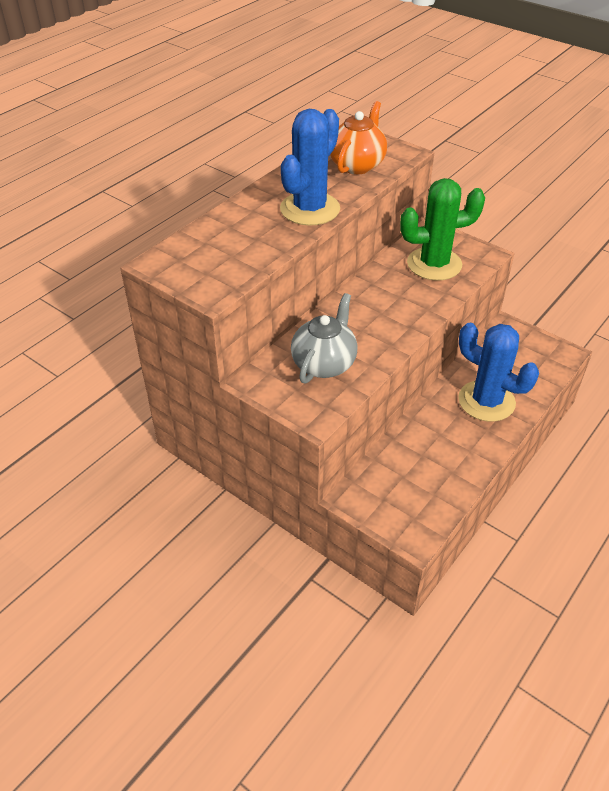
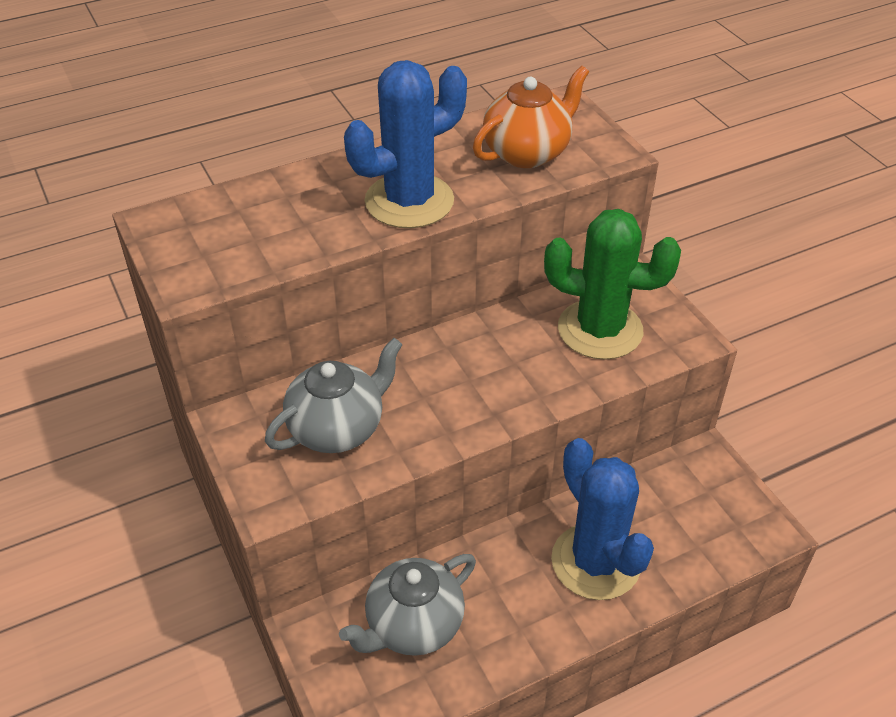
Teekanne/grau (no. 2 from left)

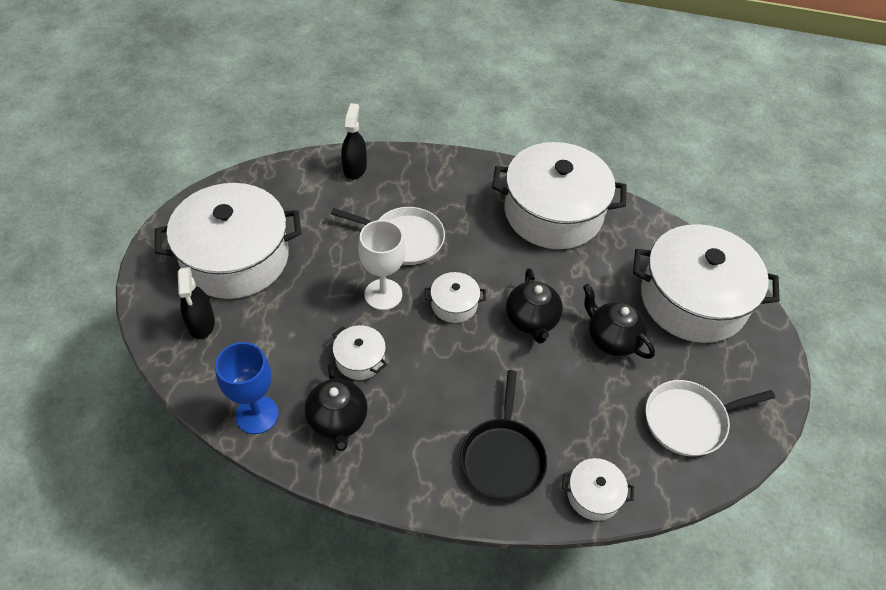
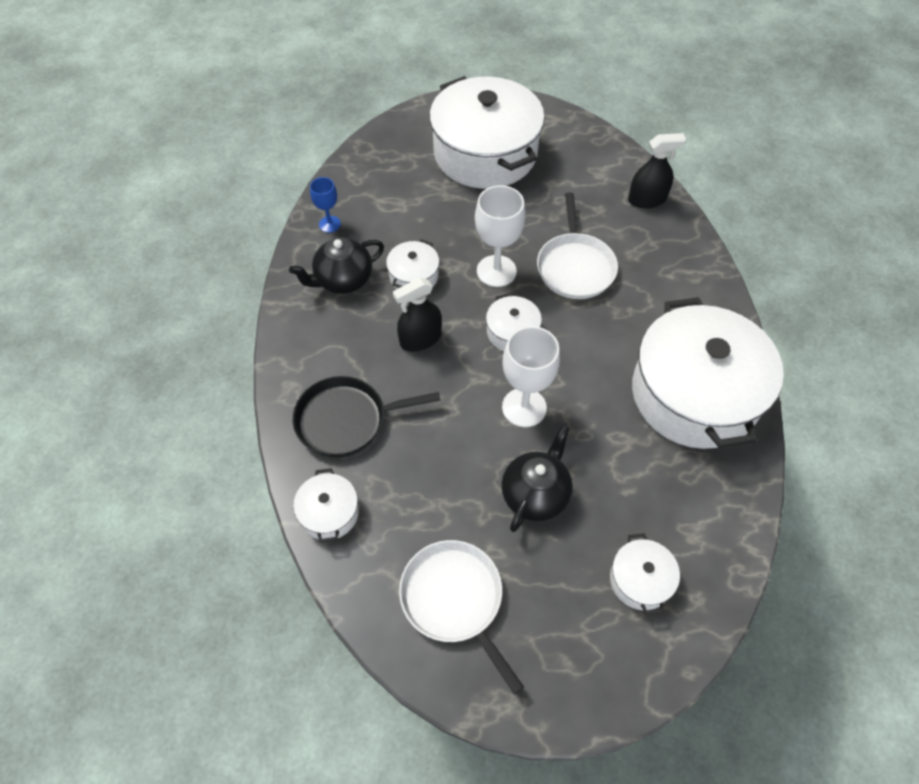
Sprühflasche/schwarz (no. 1 from left); Kelch/blau; Kelch/weiß (no. 2 from left); Kochtopf/weiß (no. 5 from left)

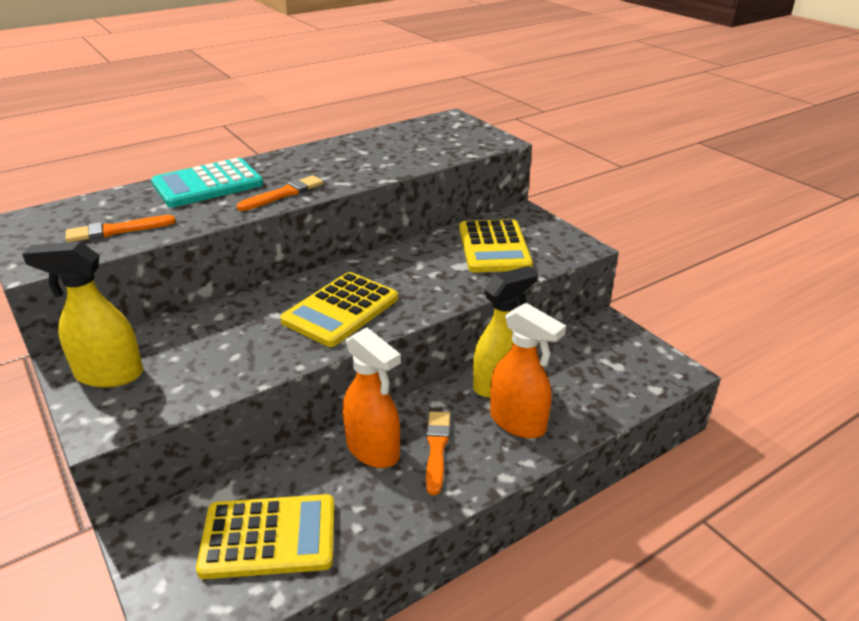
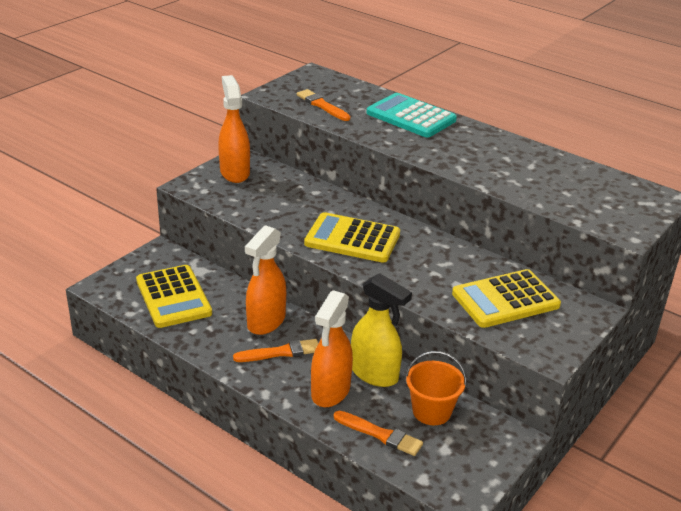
Sprühflasche/orange (no. 1 from left); Pinsel/orange (no. 3 from left); Eimer/orange

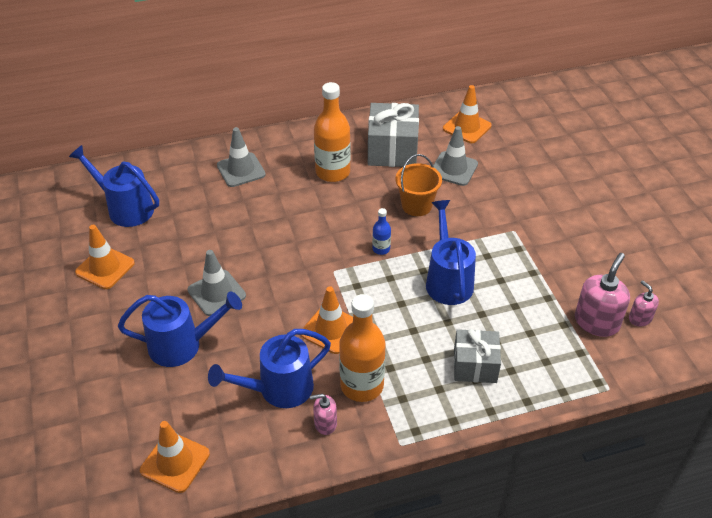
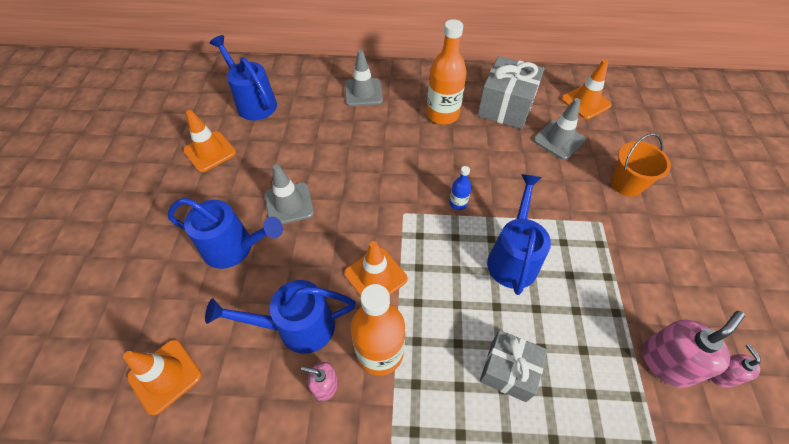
Eimer/orange

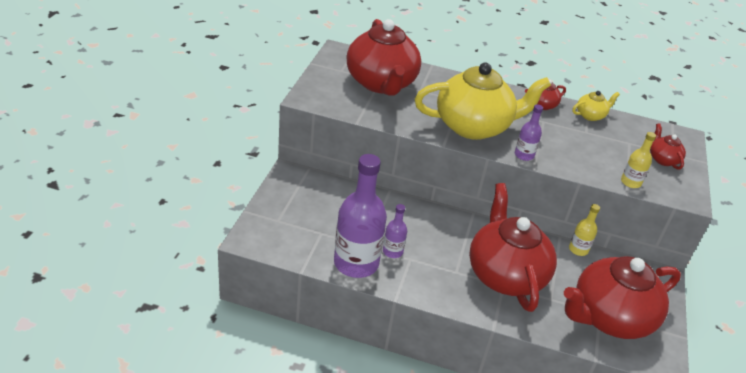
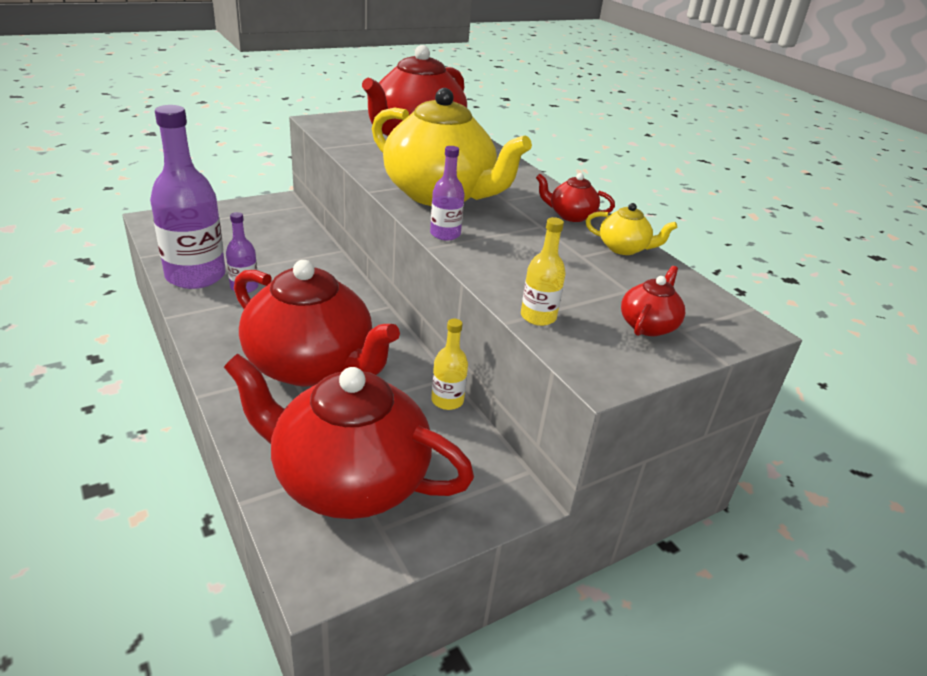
Teekanne/rot (no. 1 from left)

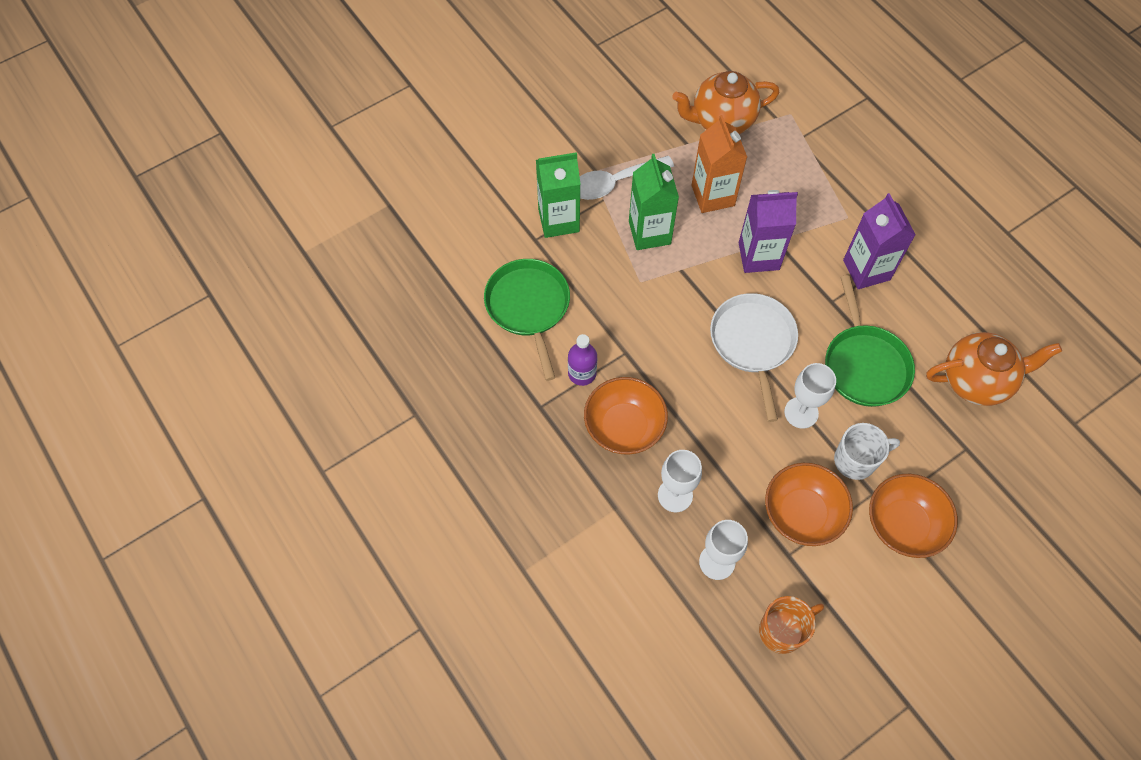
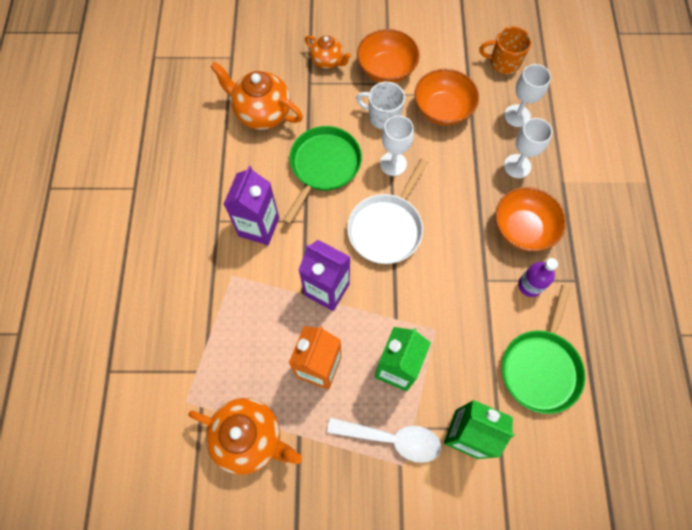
Teekanne/orange (no. 3 from left)

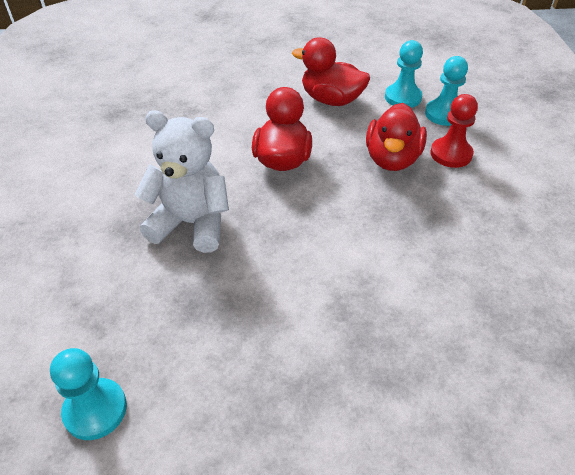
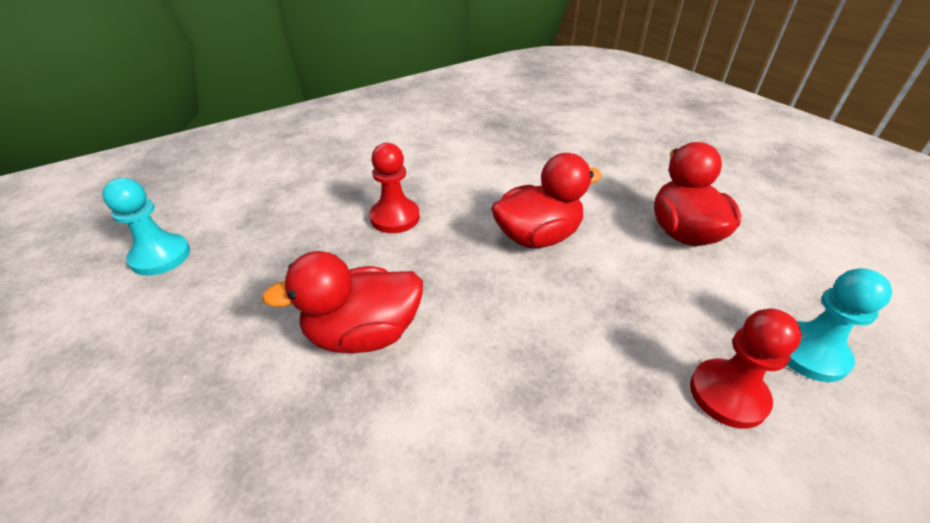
Bauer/rot (no. 1 from left); Ente/rot (no. 1 from left); Bauer/türkis (no. 2 from left in the first image)

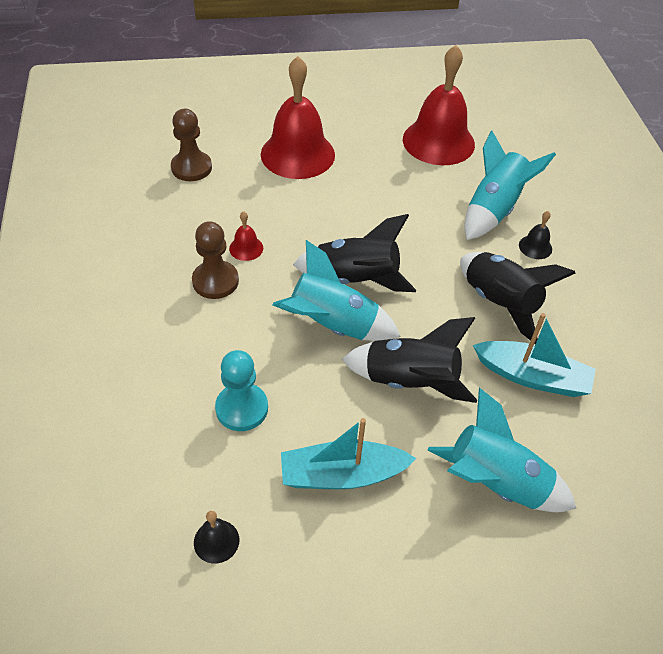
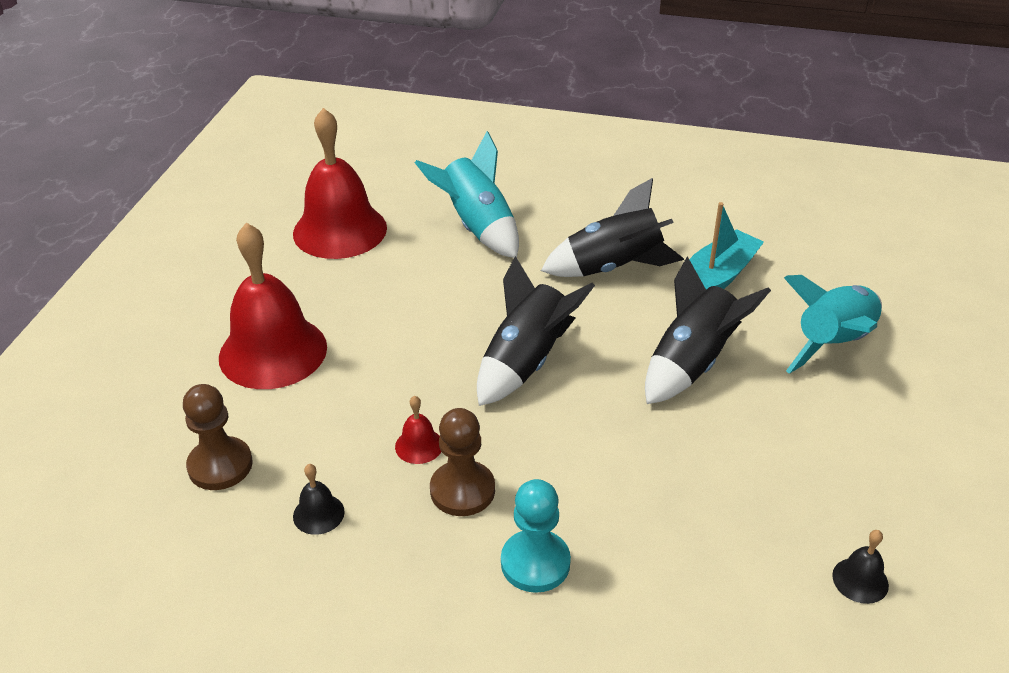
Bauer/türkis; Rakete/türkis (no. 1 from left in the first image); Boot/türkis (no. 1 from left in the first image); Glocke/schwarz (no. 1 from left)

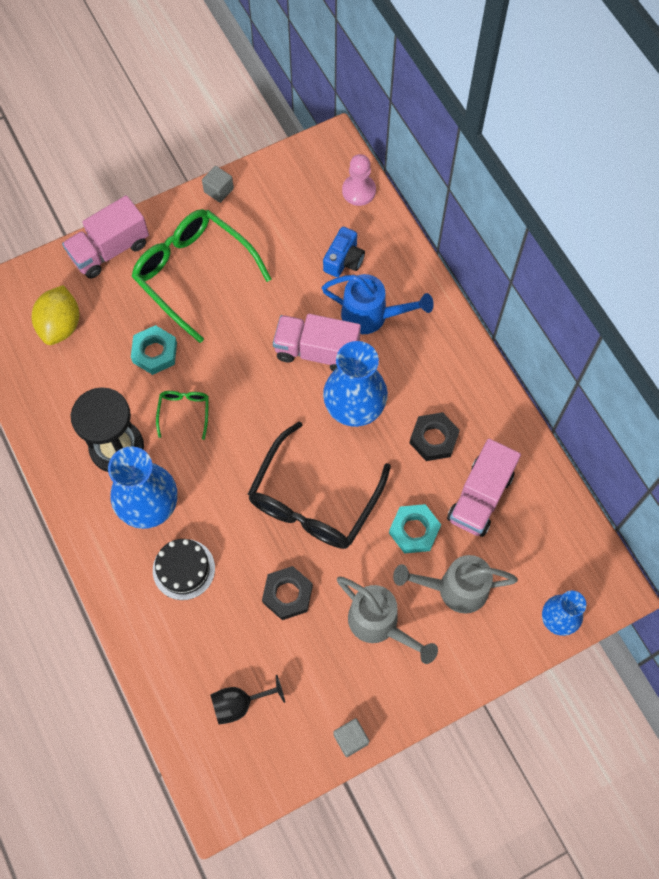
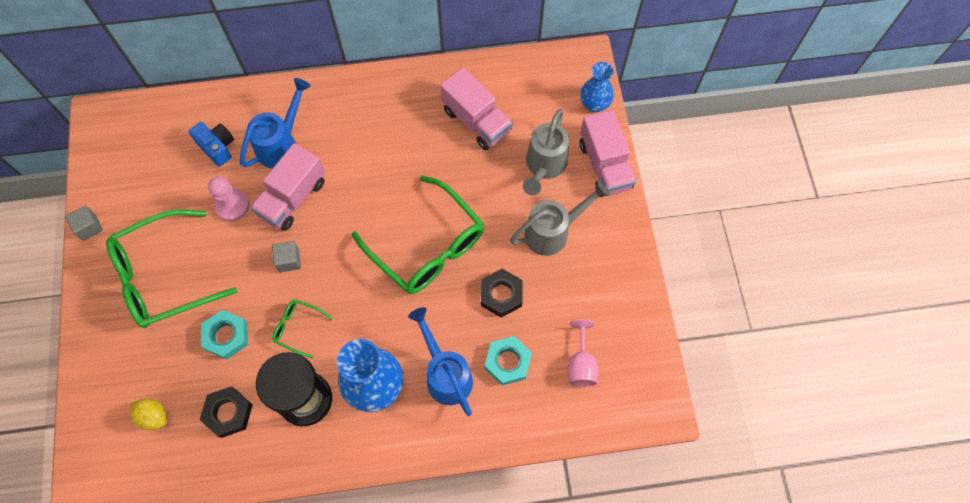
Zitrone/gelb; Lastwagen/rosa (no. 3 from left); Gießkanne/blau (no. 2 from left); Kelch/rosa; Brille/grün (no. 3 from left); Vase/blau (no. 2 from left in the first image); Kubus/grau (no. 2 from left); Bauer/rosa; Sechskantmutter/türkis (no. 2 from left); Sechskantmutter/schwarz (no. 1 from left)

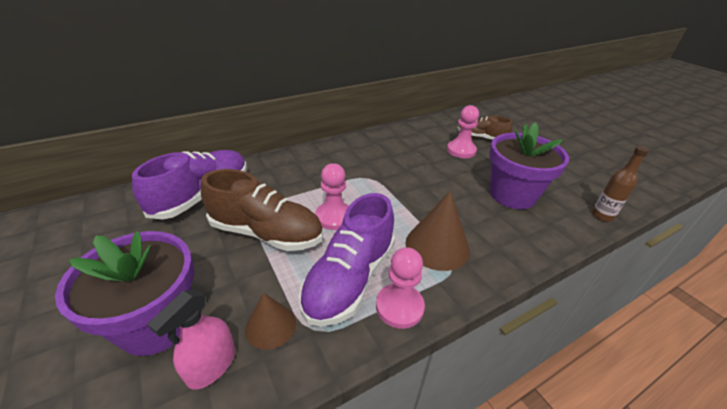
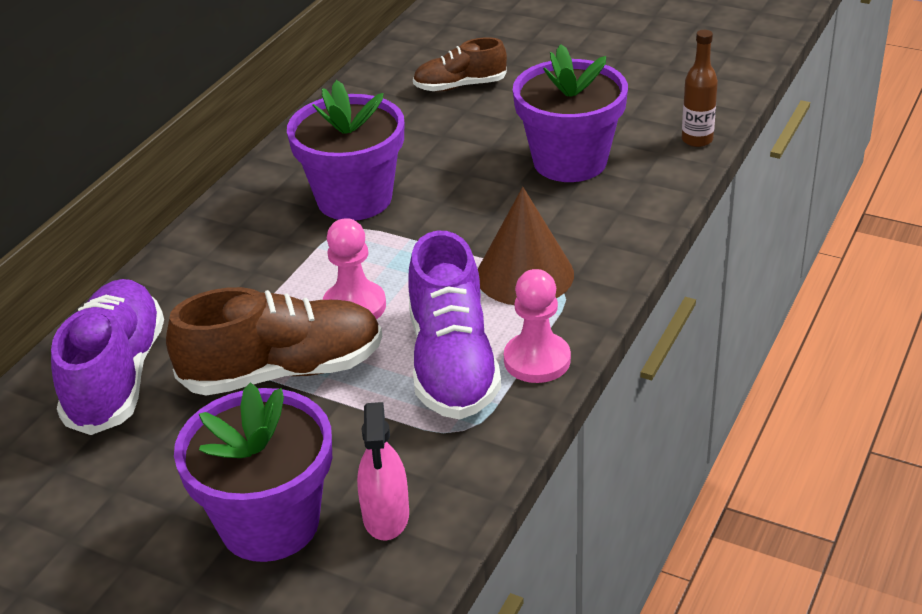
Kegel/braun (no. 1 from left in the first image); Bauer/rosa (no. 3 from left in the first image); Blumentopf/lila (no. 2 from left)

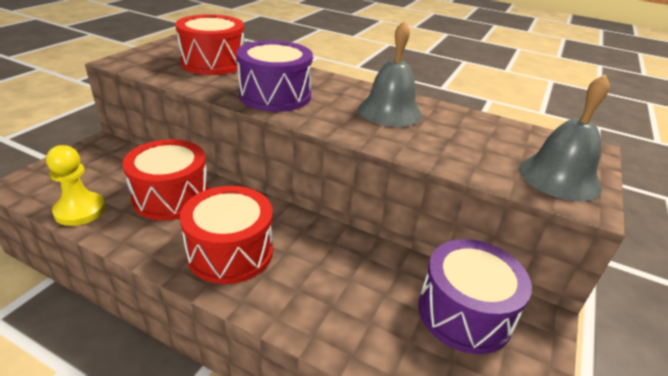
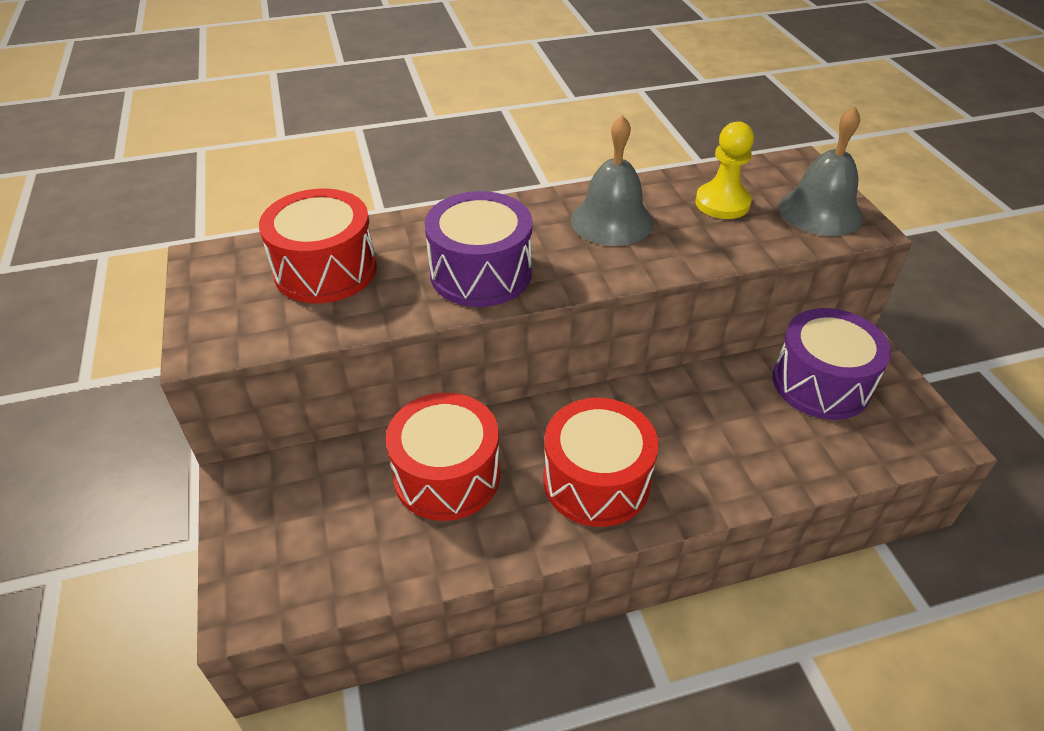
Bauer/gelb

